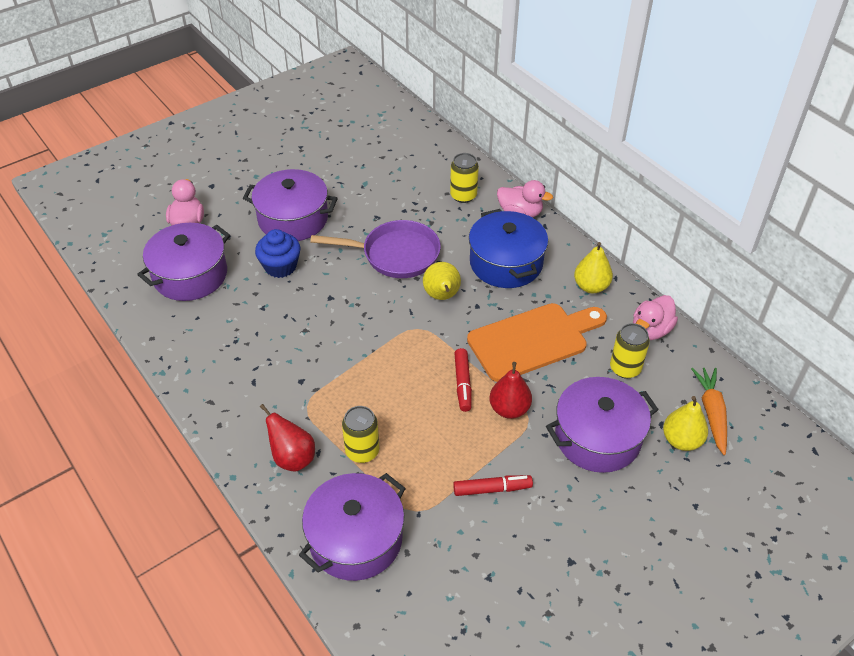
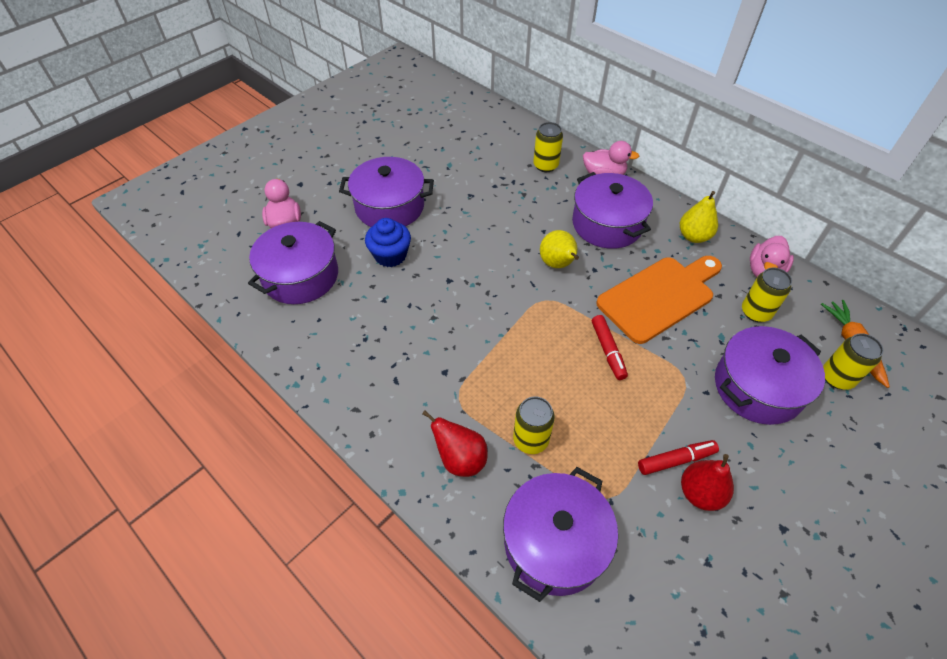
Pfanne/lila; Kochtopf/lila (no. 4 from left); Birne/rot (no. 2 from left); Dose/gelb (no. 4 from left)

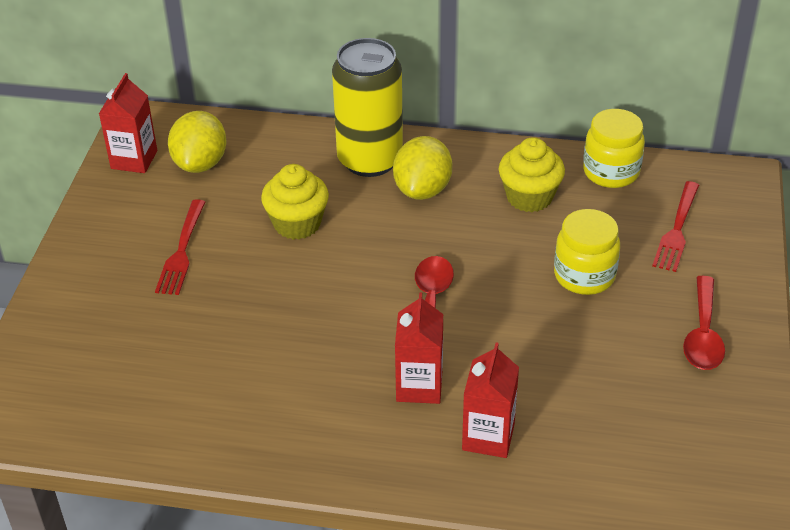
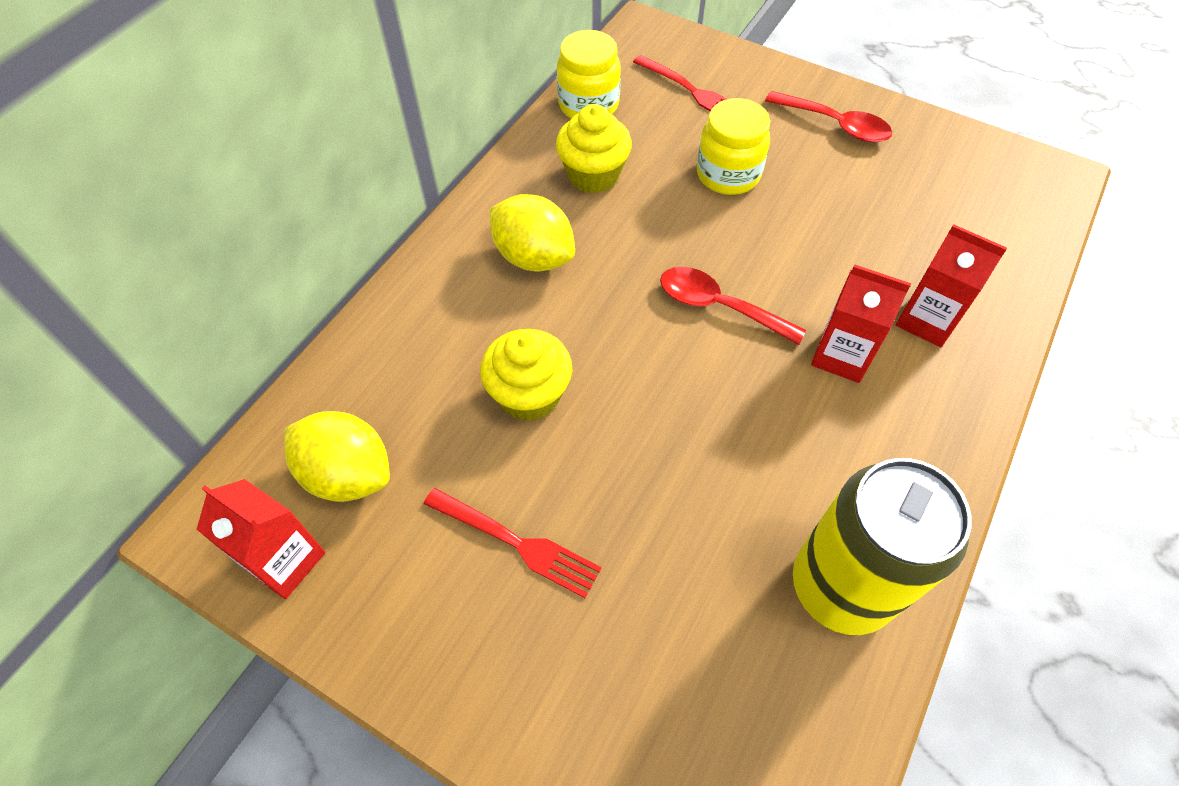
Dose/gelb

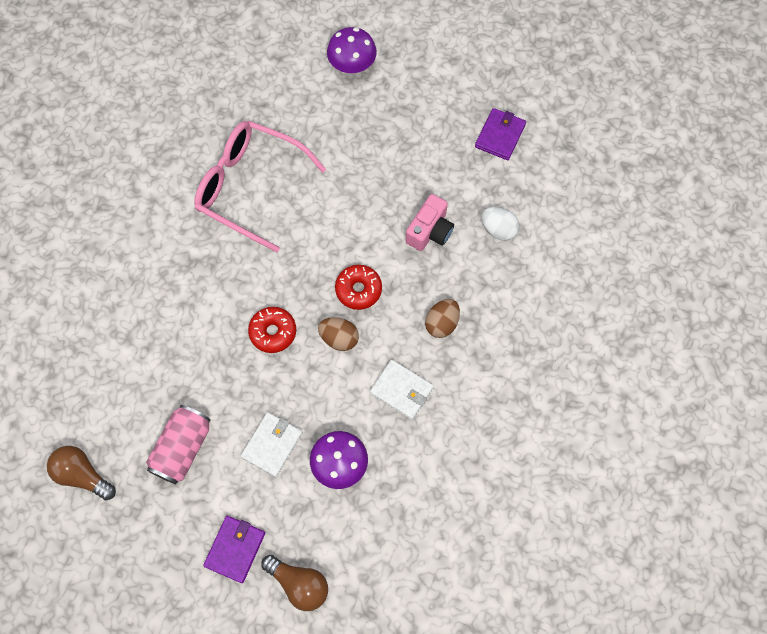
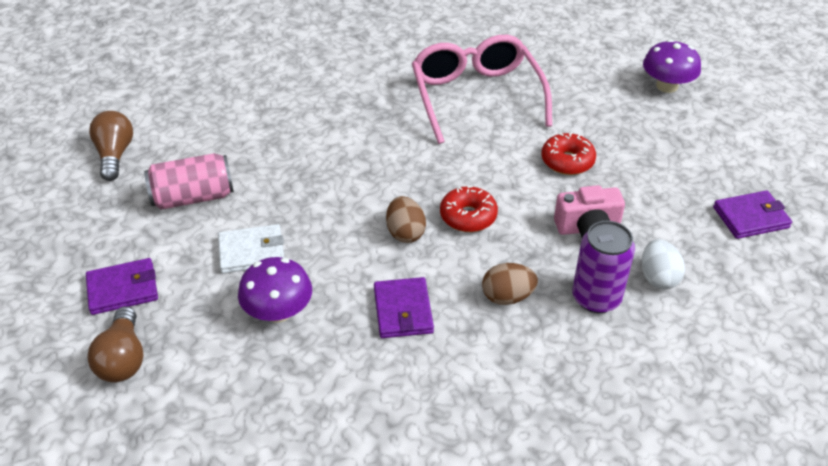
Donut/rot (no. 2 from left); Geldbörse/lila (no. 2 from left); Dose/lila

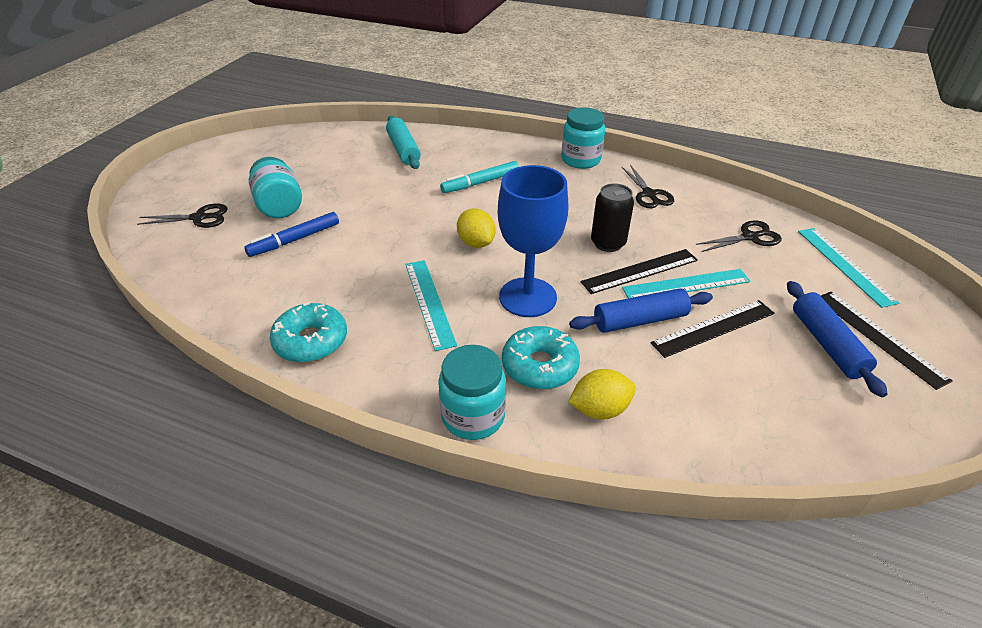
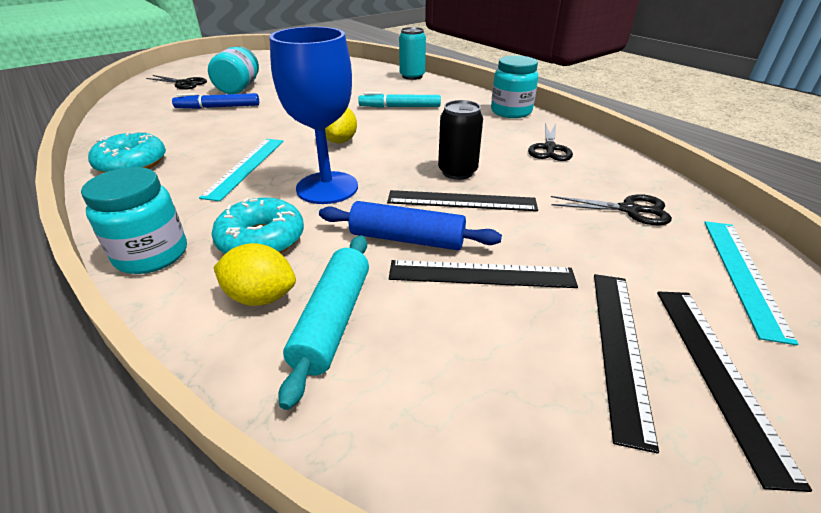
Nudelholz/türkis; Lineal/türkis (no. 2 from left in the first image); Lineal/schwarz (no. 3 from left); Dose/türkis

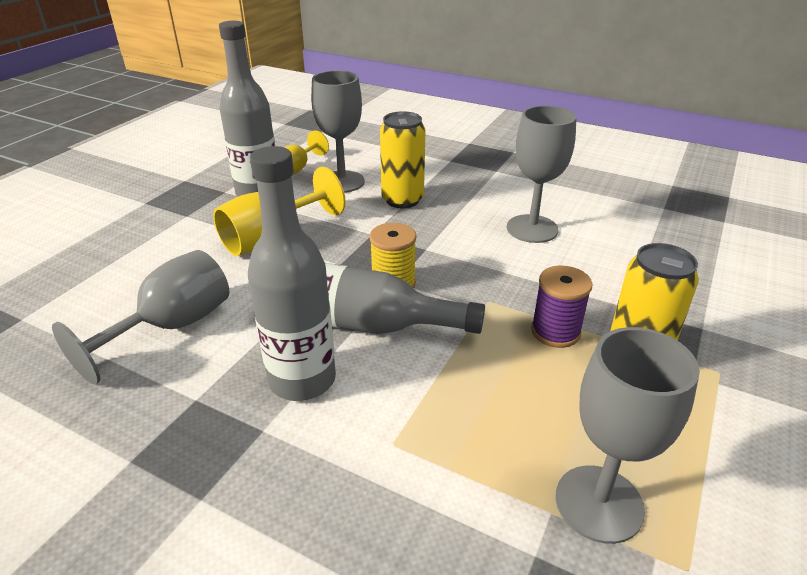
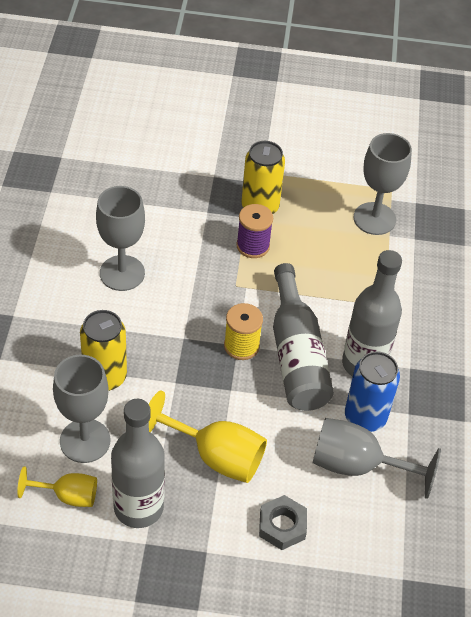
Sechskantmutter/grau; Dose/blau

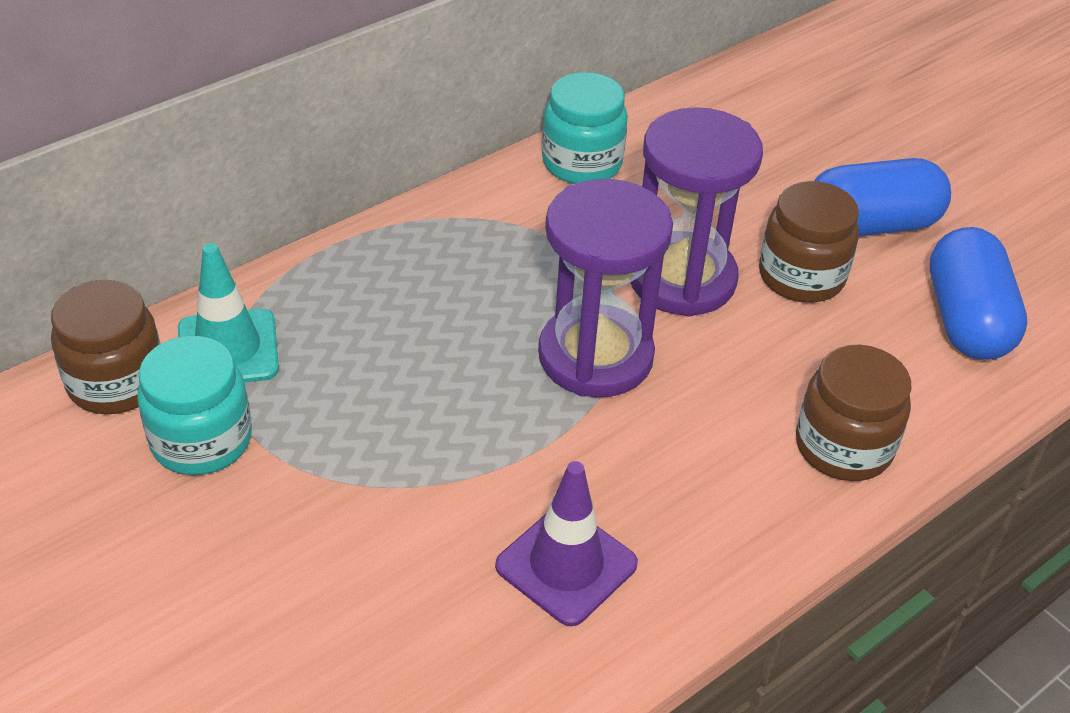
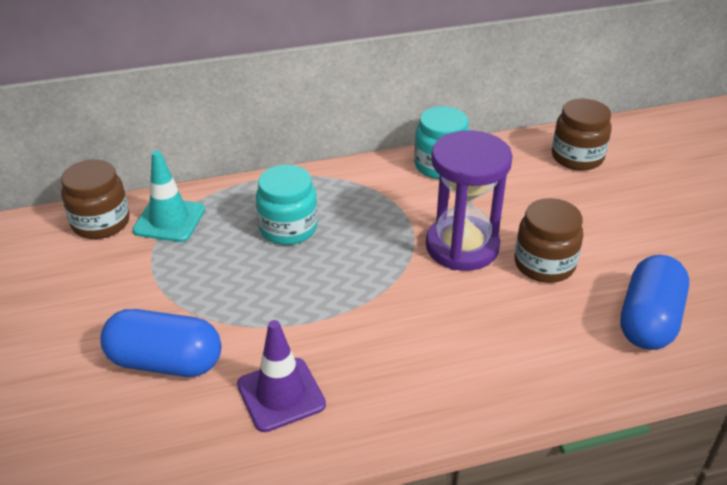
Einmachglas/türkis (no. 1 from left); Sanduhr/lila (no. 1 from left in the first image); Einmachglas/braun (no. 3 from left); Kapsel/blau (no. 1 from left)

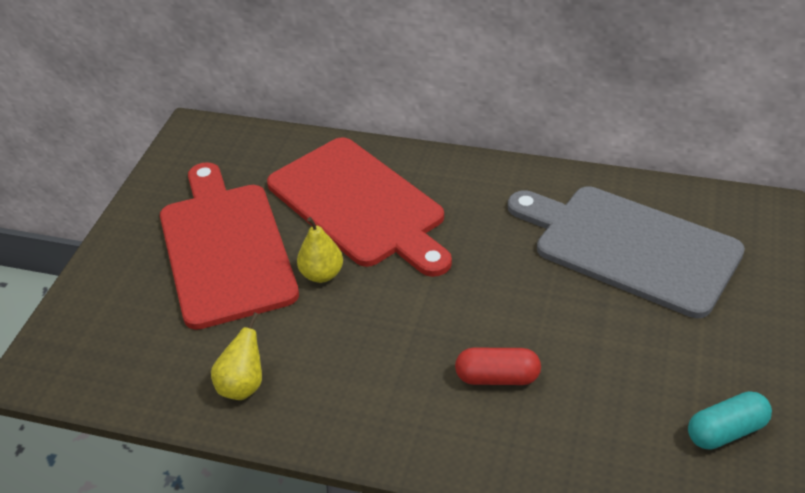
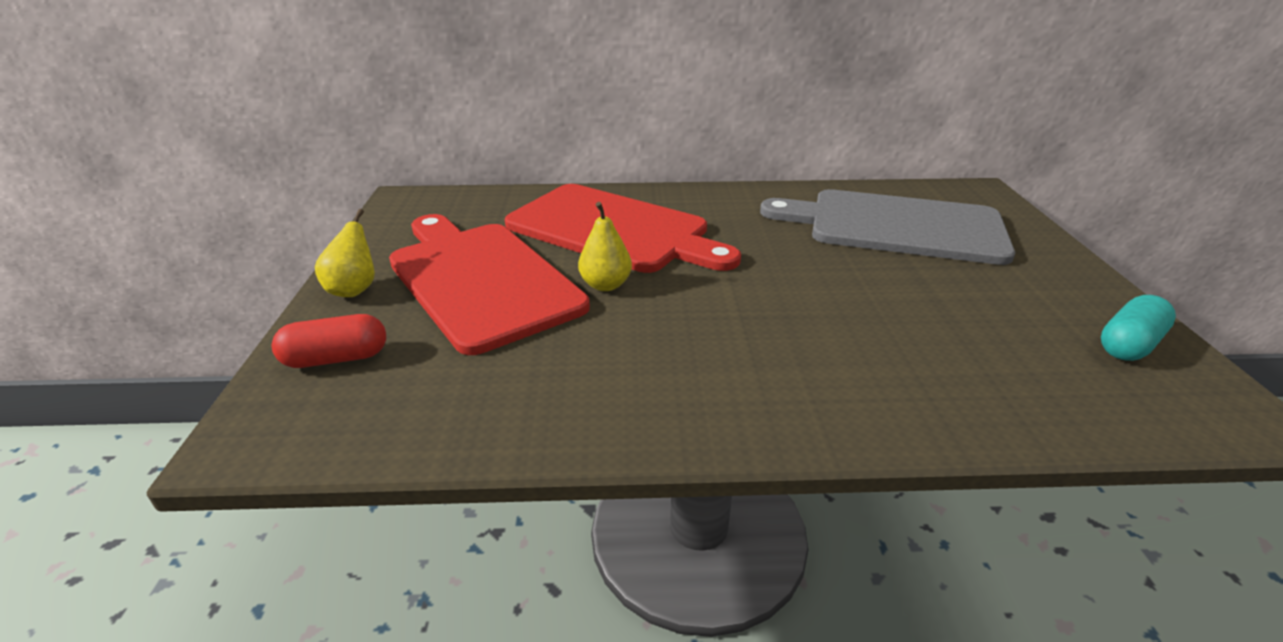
Birne/gelb (no. 1 from left); Kapsel/rot

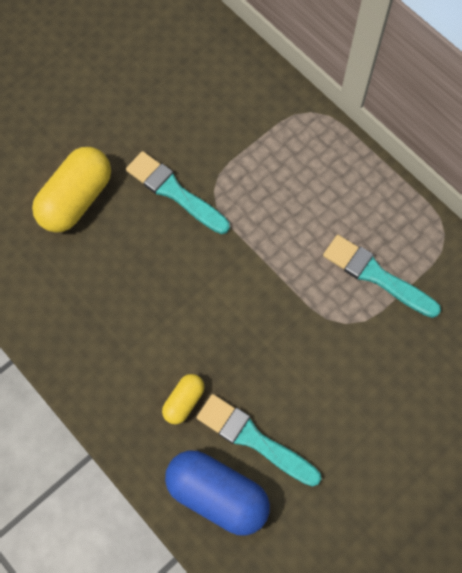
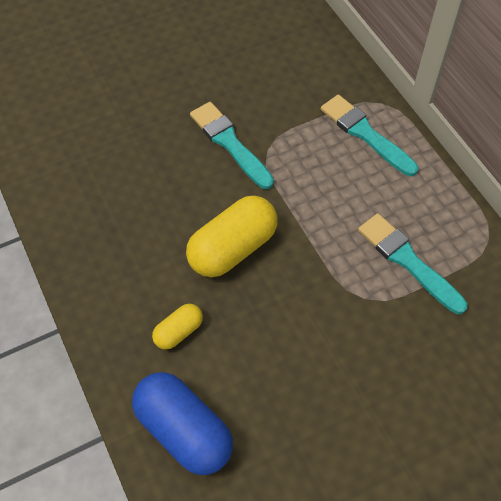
Kapsel/gelb (no. 2 from left); Pinsel/türkis (no. 2 from left)

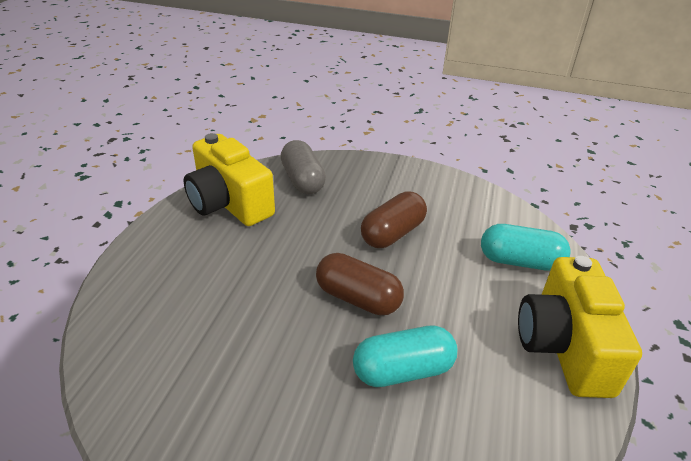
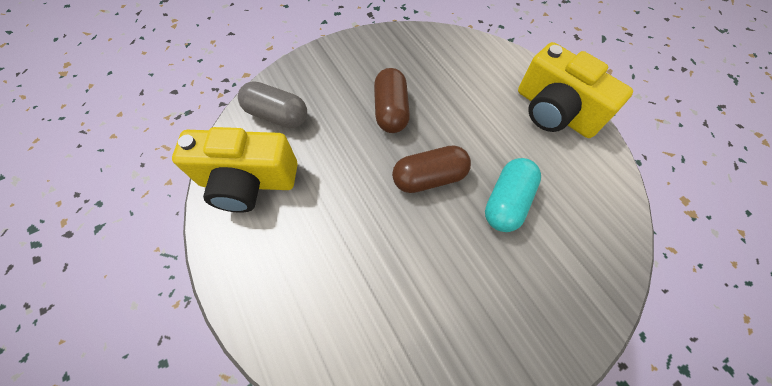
Kapsel/türkis (no. 2 from left in the first image)

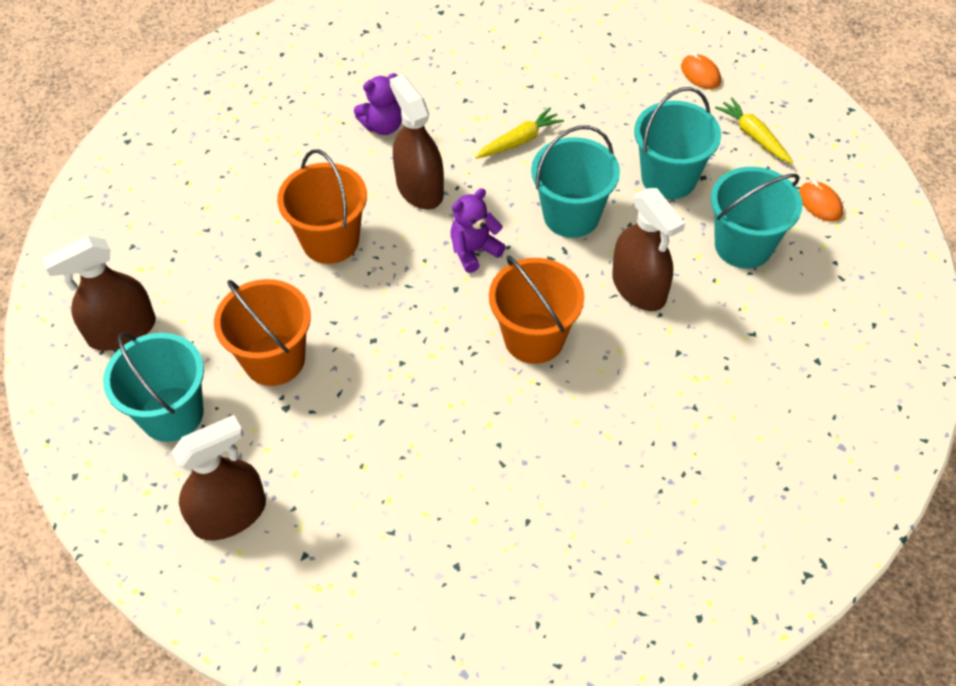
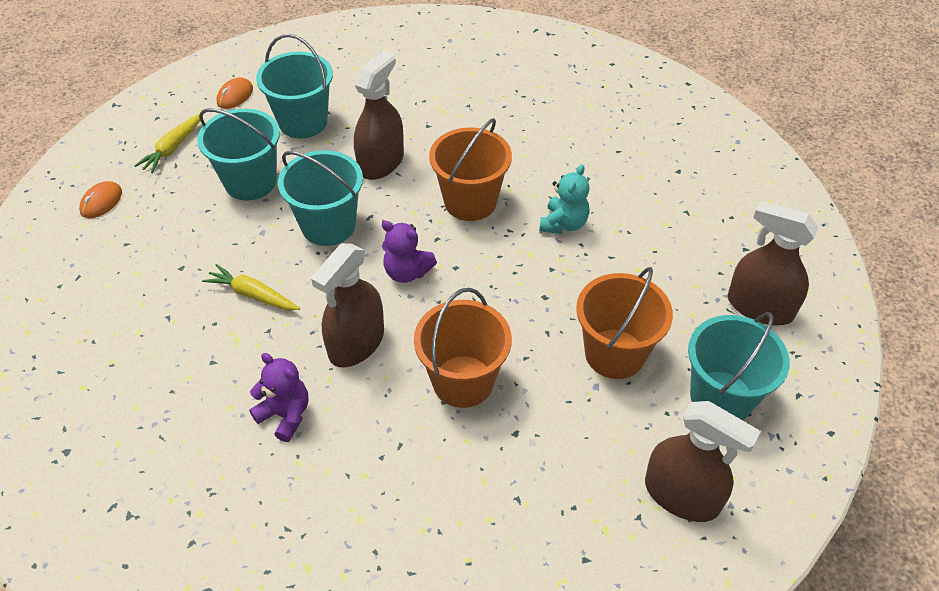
Teddybär/türkis

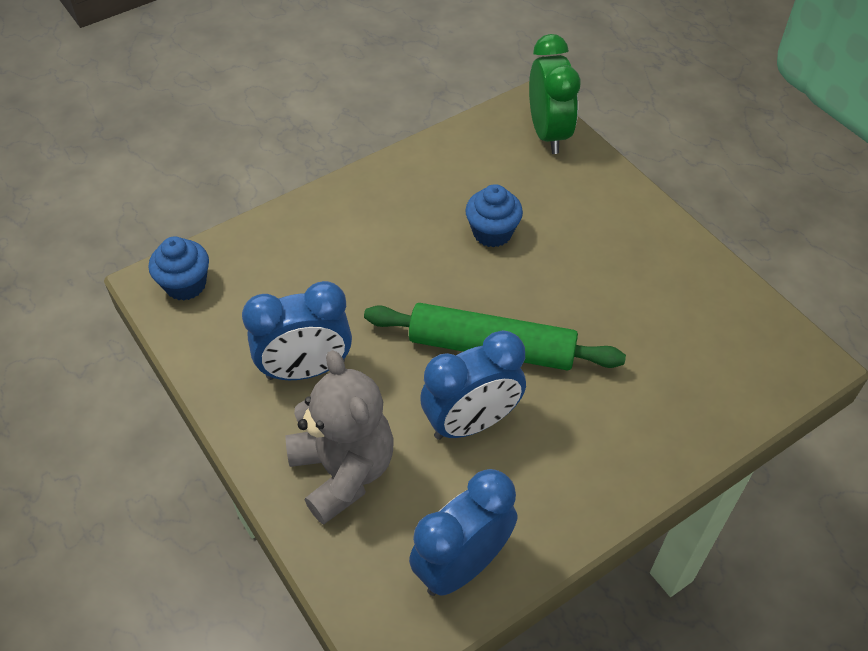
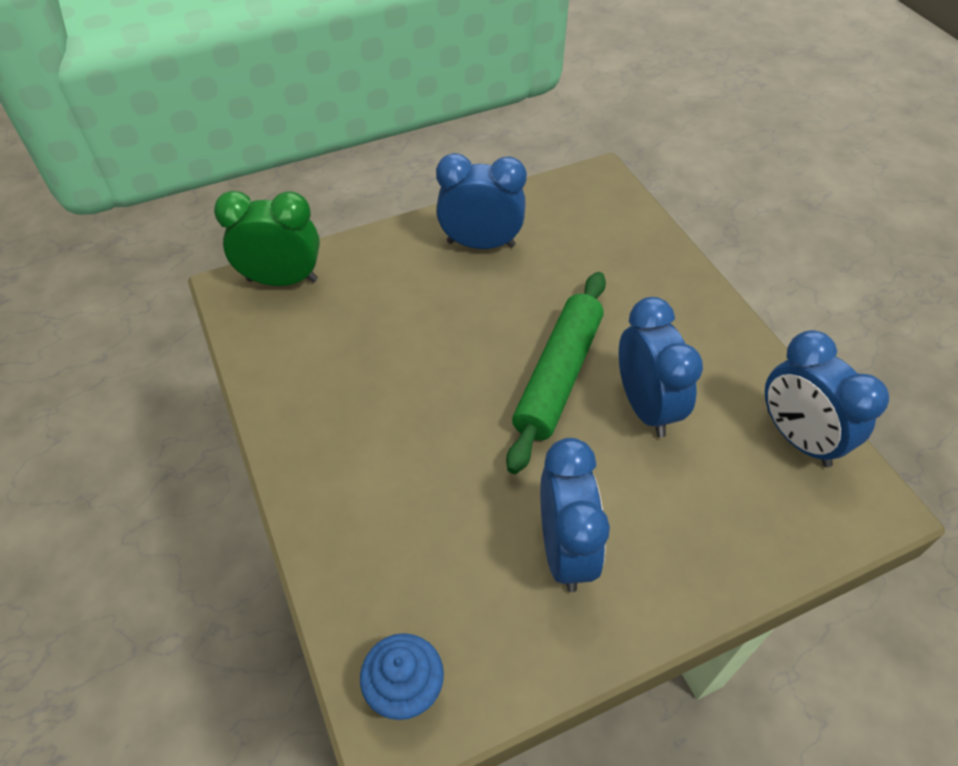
Teddybär/grau; Muffin/blau (no. 2 from left in the first image); Wecker/blau (no. 1 from left)

